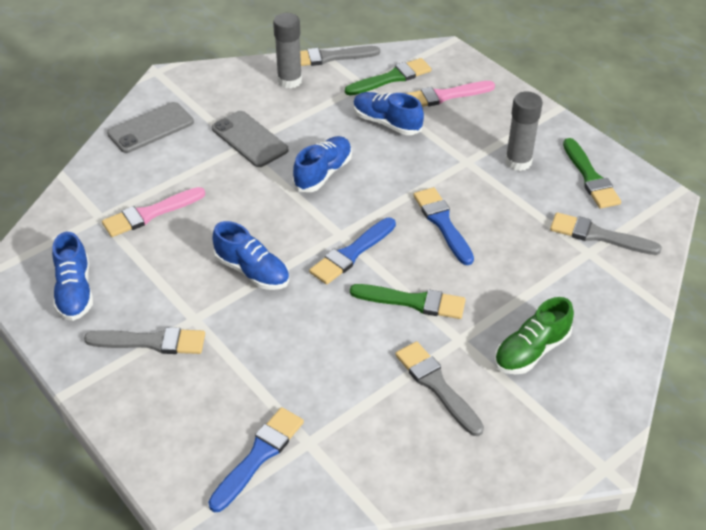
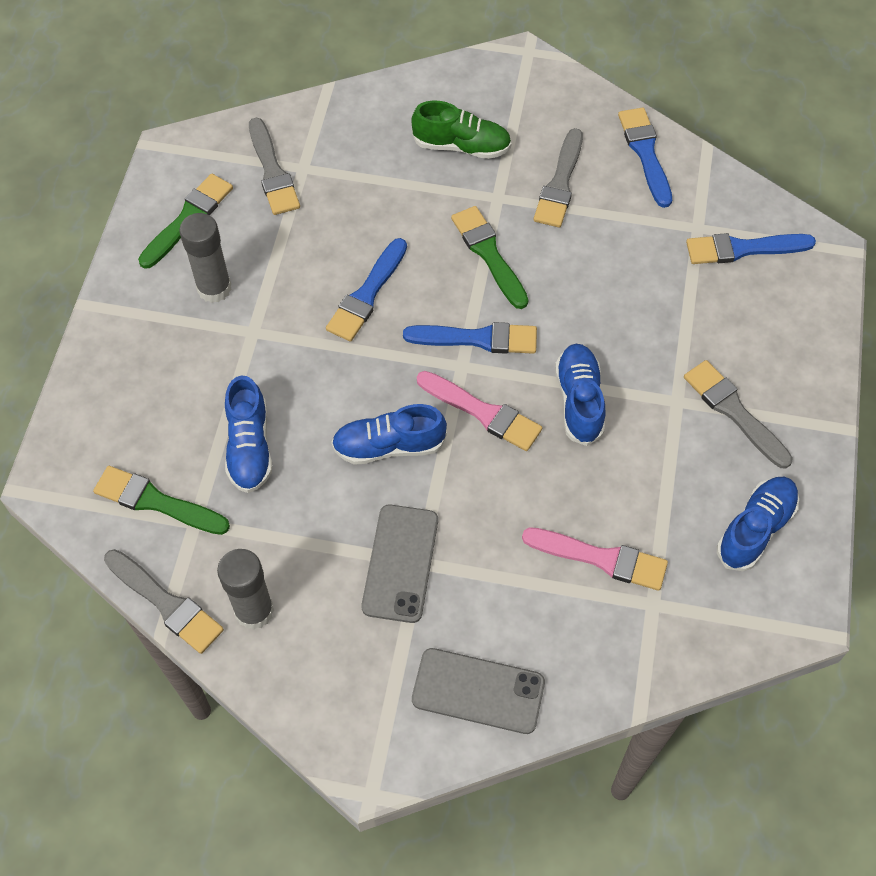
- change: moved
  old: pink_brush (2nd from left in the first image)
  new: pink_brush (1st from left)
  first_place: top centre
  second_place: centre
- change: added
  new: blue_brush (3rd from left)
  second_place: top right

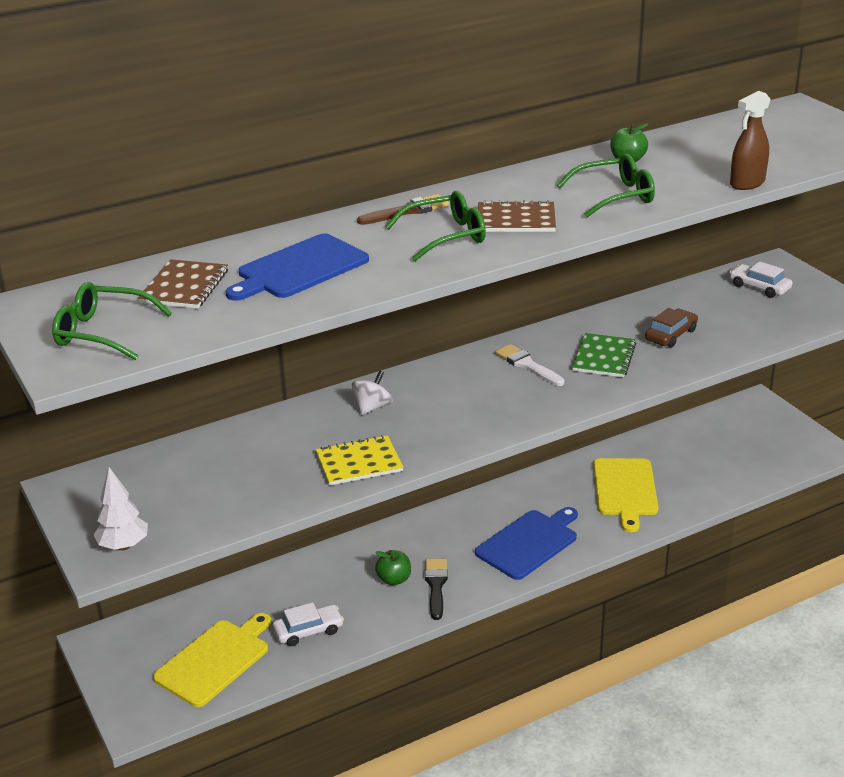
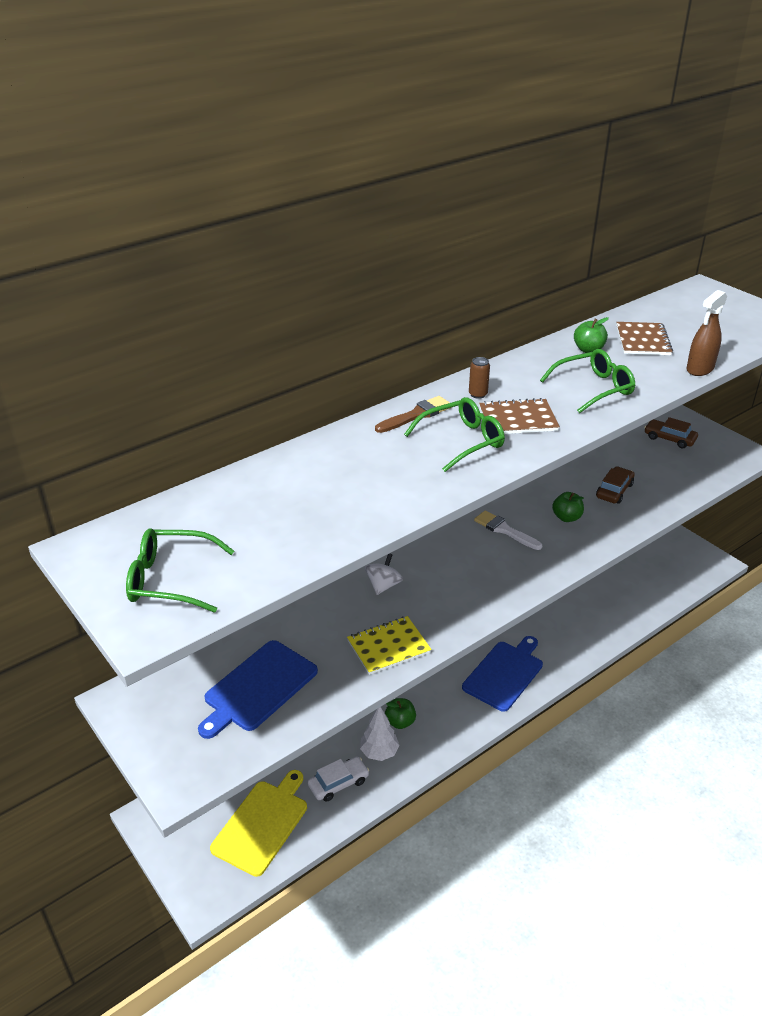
- change: moved
  old: white_tree
  first_place: middle left
  second_place: bottom centre
- change: moved
  old: brown_notebook (1st from left in the first image)
  new: brown_notebook (2nd from left)
  first_place: middle left
  second_place: top right
- change: moved
  old: blue_cutting_board (1st from left)
  first_place: centre
  second_place: bottom centre
- change: removed
  old: black_brush
  first_place: bottom centre
- change: replaced
  old: green_notebook
  new: green_apple (2nd from left)
  first_place: middle right
  second_place: middle right
- change: removed
  old: yellow_cutting_board (2nd from left)
  first_place: middle right
- change: recoloured
  old: white_car (2nd from left)
  new: brown_car (2nd from left)
  first_place: middle right
  second_place: middle right
- change: added
  new: brown_can
  second_place: centre

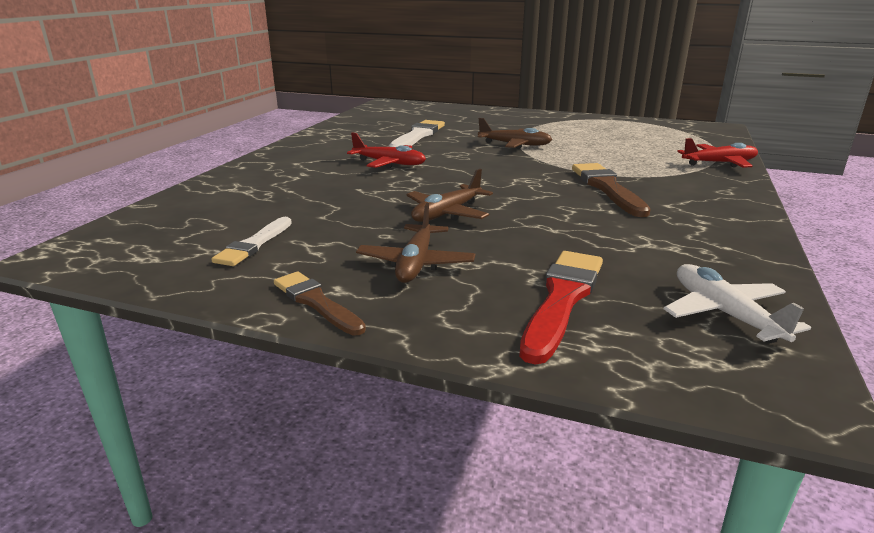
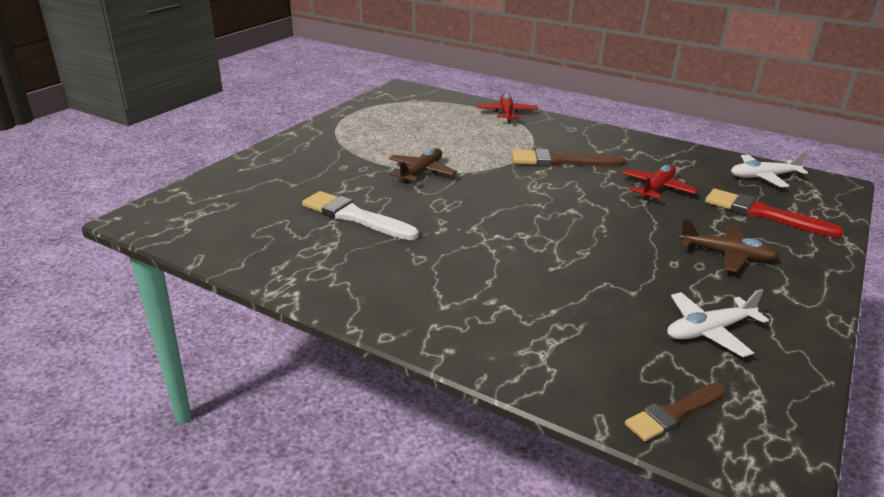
- change: replaced
  old: white_brush (1st from left)
  new: white_plane (1st from left)
  first_place: middle left
  second_place: middle right
- change: moved
  old: brown_brush (1st from left in the first image)
  new: brown_brush (2nd from left)
  first_place: centre
  second_place: bottom right
- change: moved
  old: red_plane (1st from left in the first image)
  new: red_plane (2nd from left)
  first_place: top centre
  second_place: middle right
- change: removed
  old: brown_plane (2nd from left)
  first_place: centre

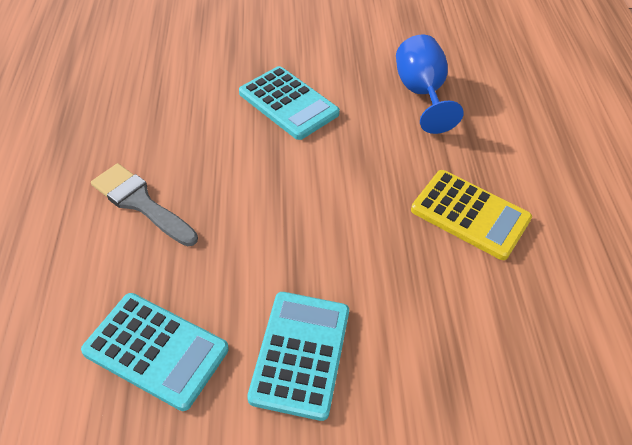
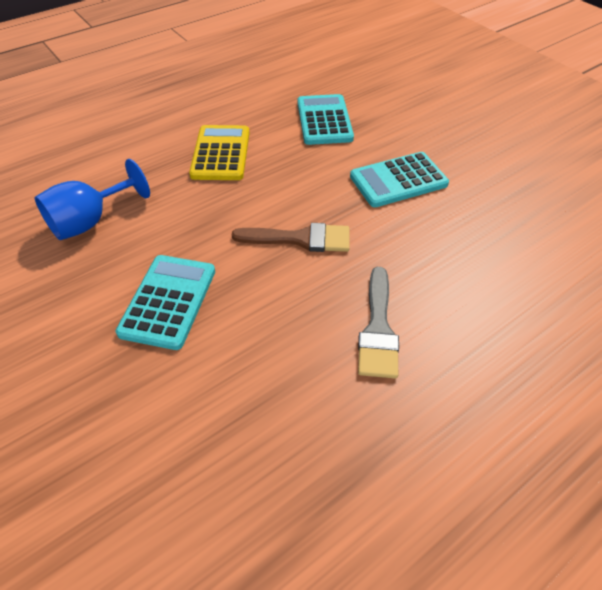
- change: moved
  old: turquoise_calculator (1st from left in the first image)
  new: turquoise_calculator (2nd from left)
  first_place: bottom left
  second_place: top centre
- change: added
  new: brown_brush
  second_place: centre

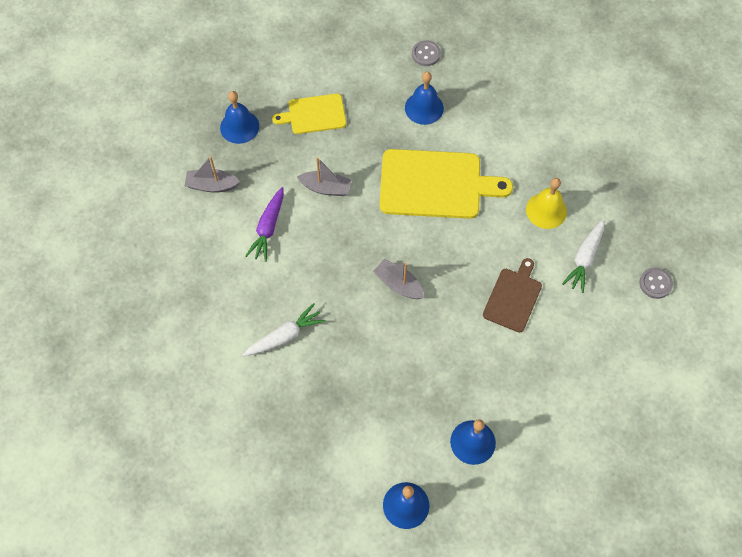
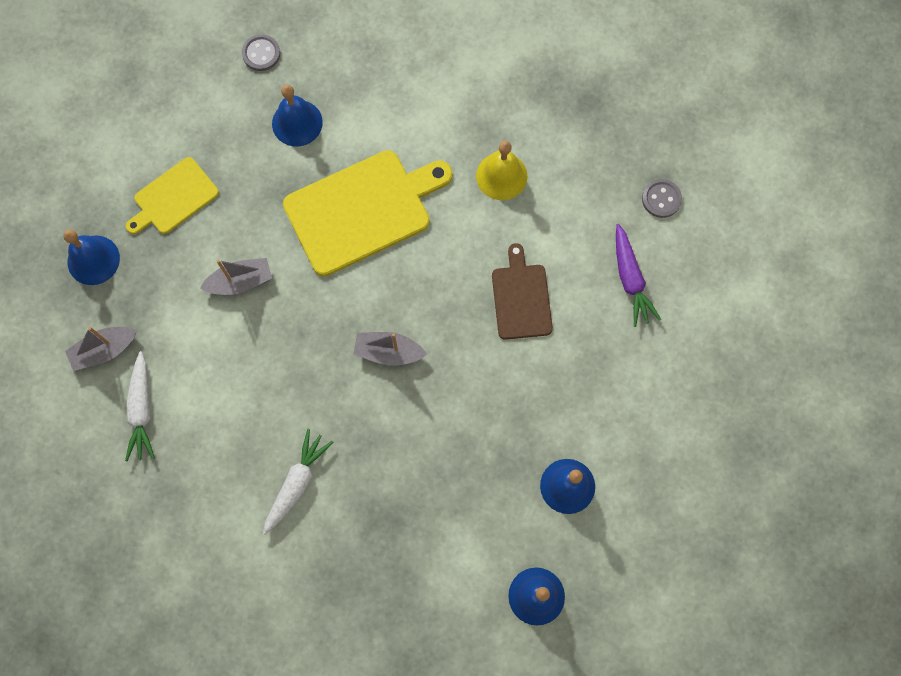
- change: moved
  old: purple_carrot
  first_place: centre
  second_place: middle right
- change: moved
  old: white_carrot (2nd from left in the first image)
  new: white_carrot (1st from left)
  first_place: middle right
  second_place: middle left

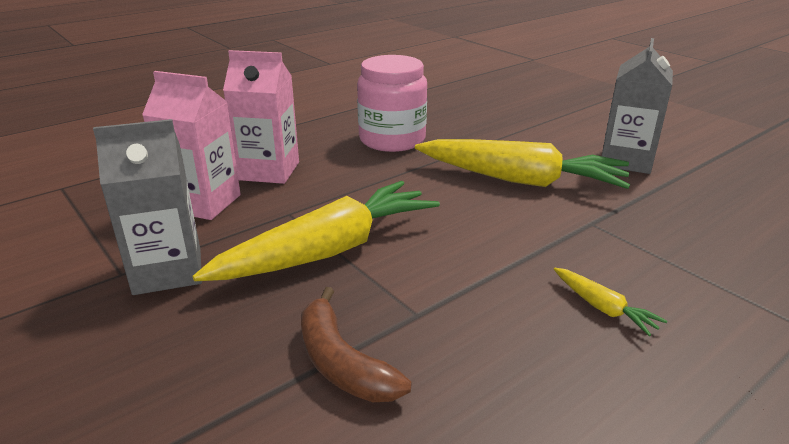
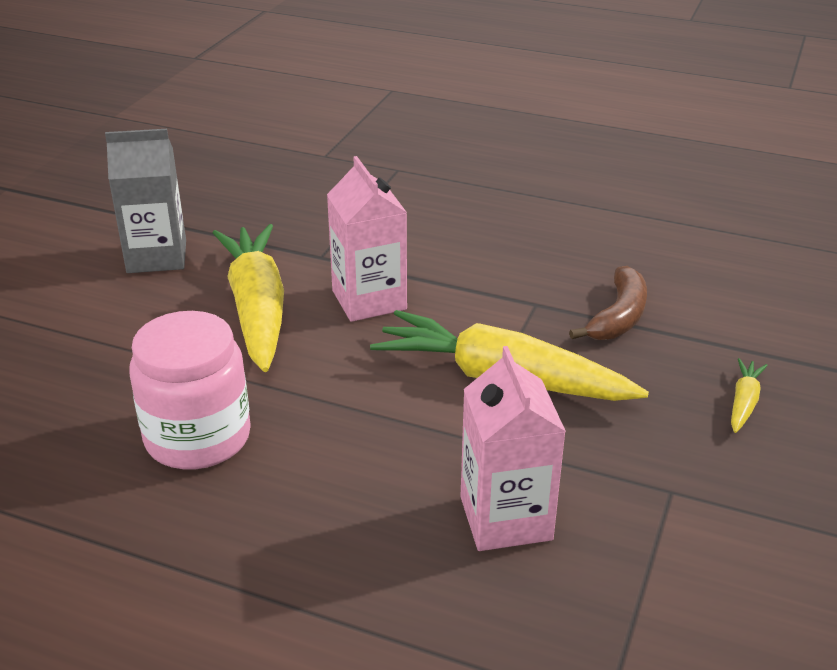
- change: removed
  old: grey_carton (1st from left)
  first_place: middle left
- change: moved
  old: pink_carton (2nd from left in the first image)
  new: pink_carton (1st from left)
  first_place: top left
  second_place: centre
- change: moved
  old: yellow_carrot (3rd from left)
  first_place: bottom right
  second_place: middle right

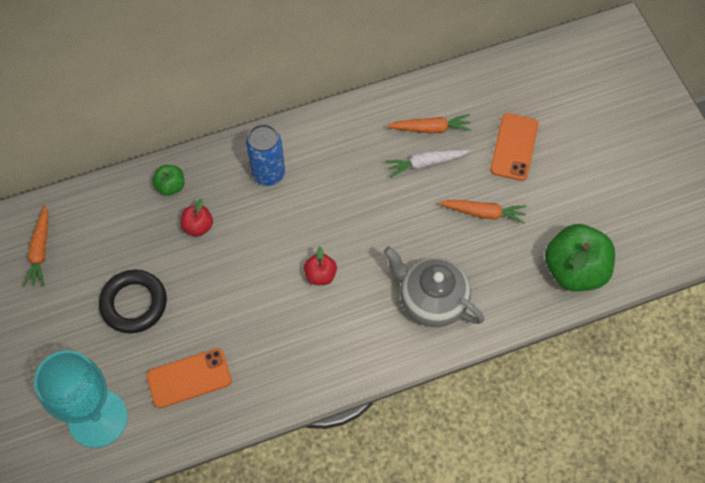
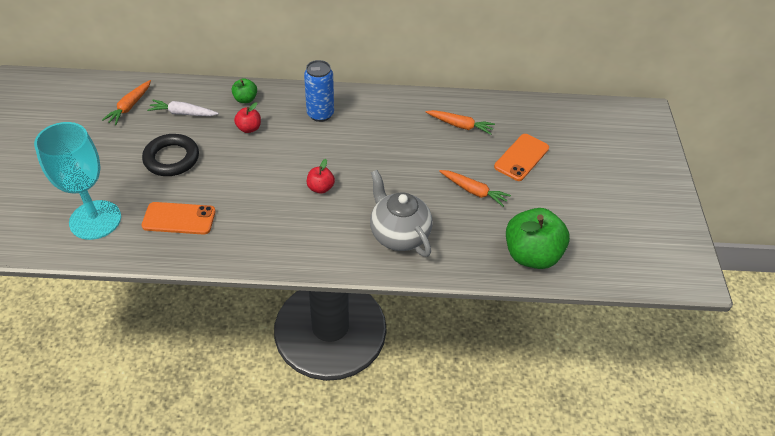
- change: moved
  old: white_carrot
  first_place: centre
  second_place: top left

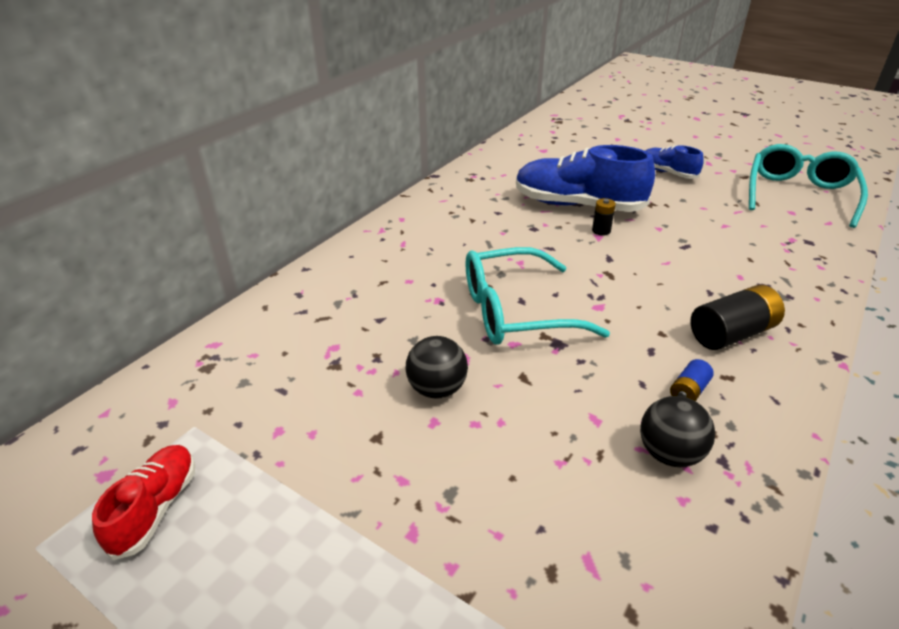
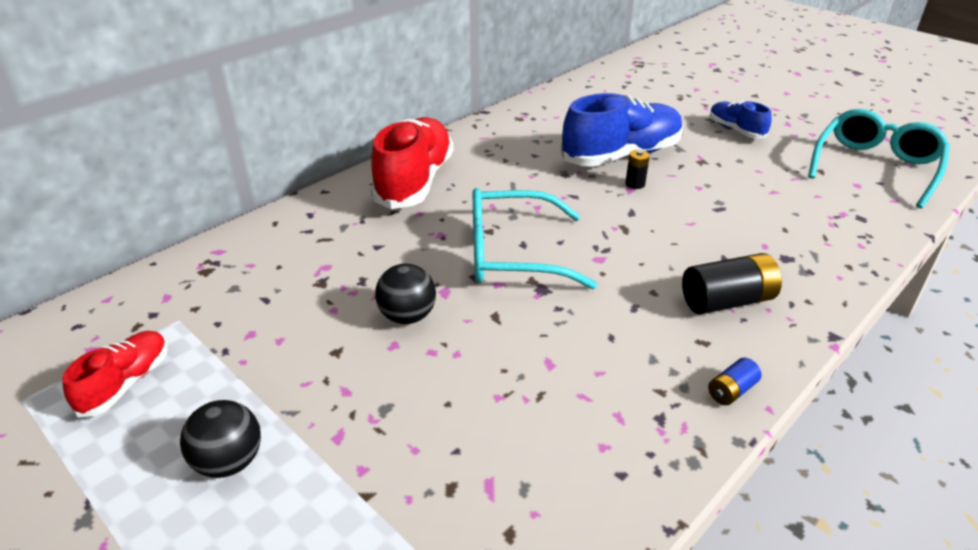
- change: turned
  old: blue_shoe (1st from left)
  first_place: top centre
  second_place: top centre
  degrees: 120
- change: moved
  old: black_ball (2nd from left in the first image)
  new: black_ball (1st from left)
  first_place: bottom right
  second_place: bottom left
- change: moved
  old: blue_battery
  first_place: middle right
  second_place: bottom right
- change: added
  new: red_shoe (2nd from left)
  second_place: top centre

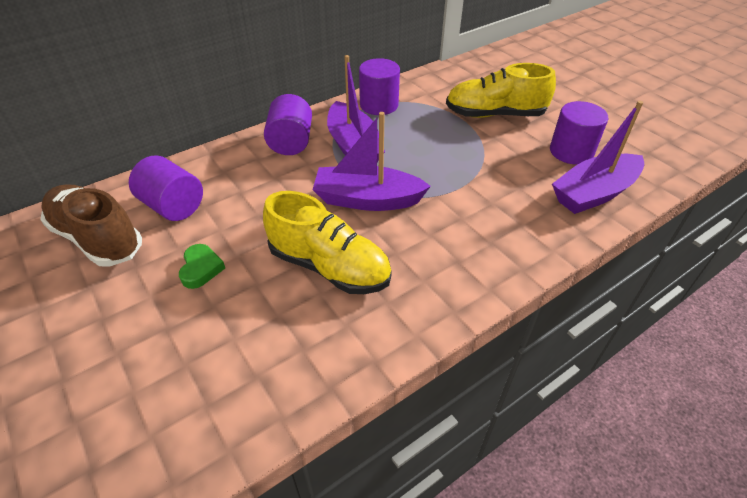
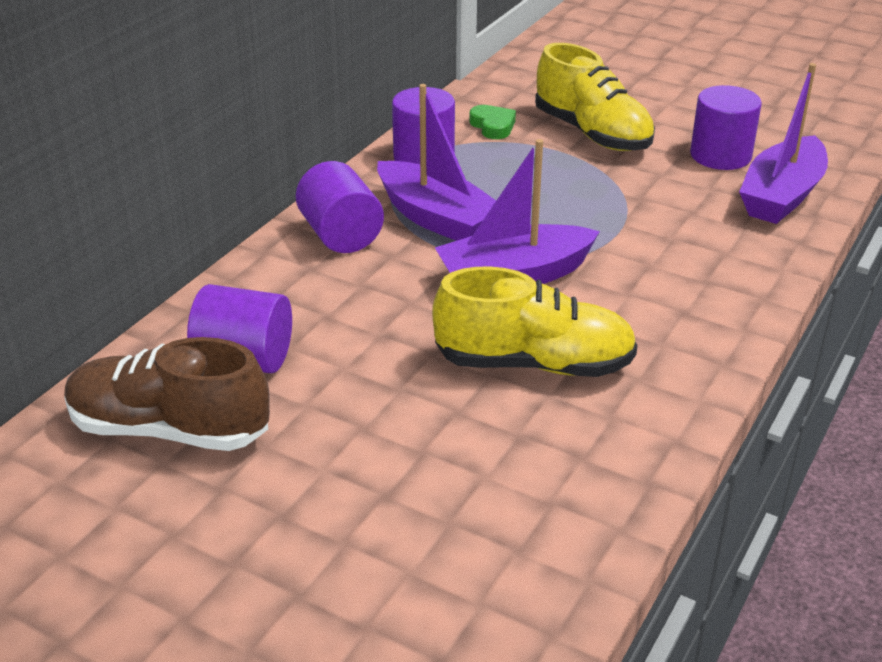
- change: moved
  old: green_heart
  first_place: middle left
  second_place: top centre
- change: turned
  old: yellow_shoe (2nd from left)
  first_place: top right
  second_place: top right
  degrees: -105

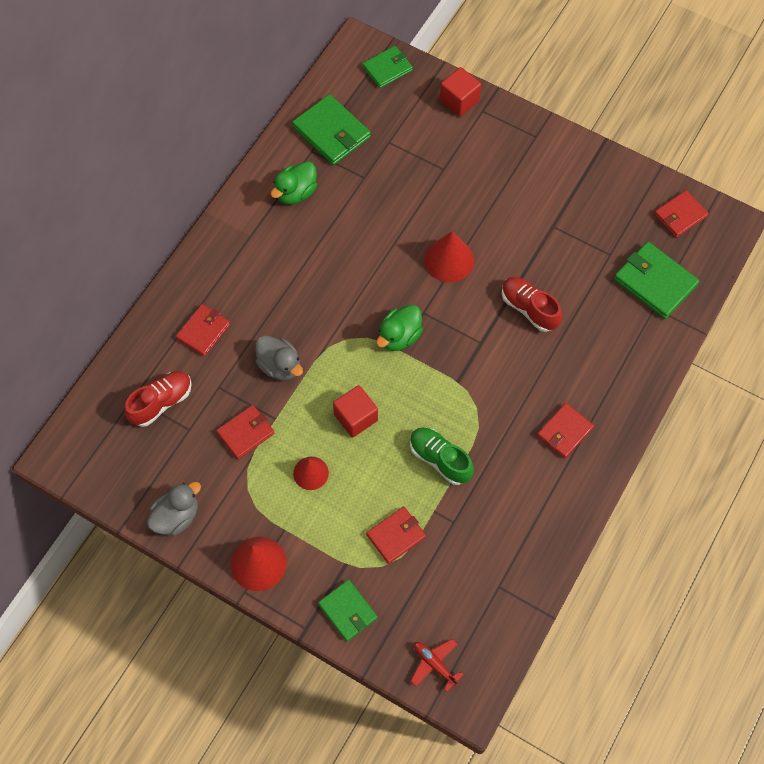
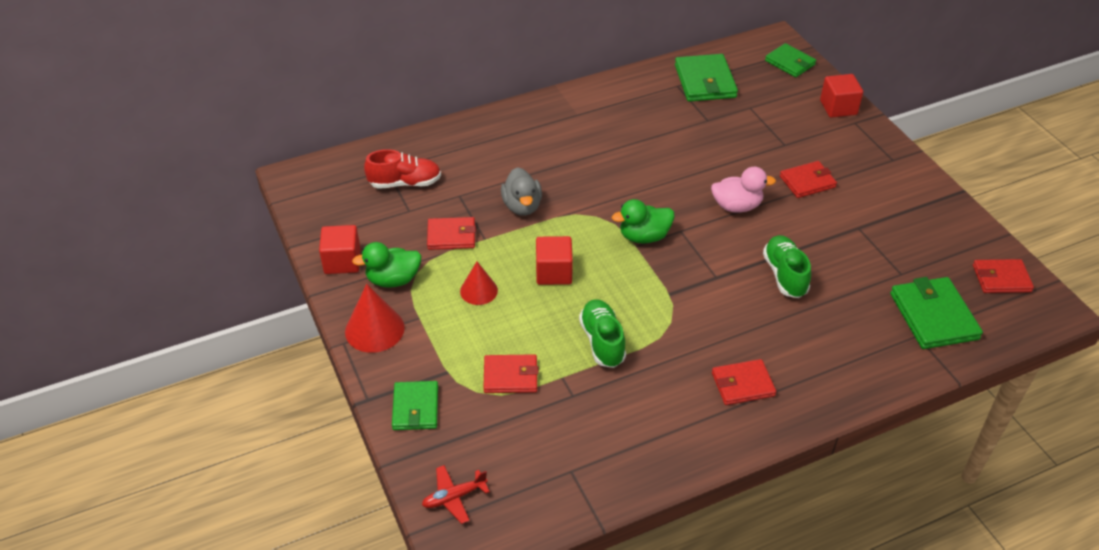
- change: replaced
  old: grey_duck (1st from left)
  new: red_cube (1st from left)
  first_place: middle left
  second_place: middle left
- change: moved
  old: red_wallet (1st from left in the first image)
  new: red_wallet (4th from left)
  first_place: middle left
  second_place: top right
- change: moved
  old: green_duck (1st from left)
  first_place: top centre
  second_place: centre
- change: turned
  old: green_wallet (3rd from left)
  first_place: top centre
  second_place: top right
  degrees: 45
- change: turned
  old: red_plane
  first_place: bottom centre
  second_place: bottom centre
  degrees: -105
- change: replaced
  old: red_cone (3rd from left)
  new: pink_duck
  first_place: centre
  second_place: middle right
- change: recoloured
  old: red_shoe (2nd from left)
  new: green_shoe (2nd from left)
  first_place: middle right
  second_place: middle right

